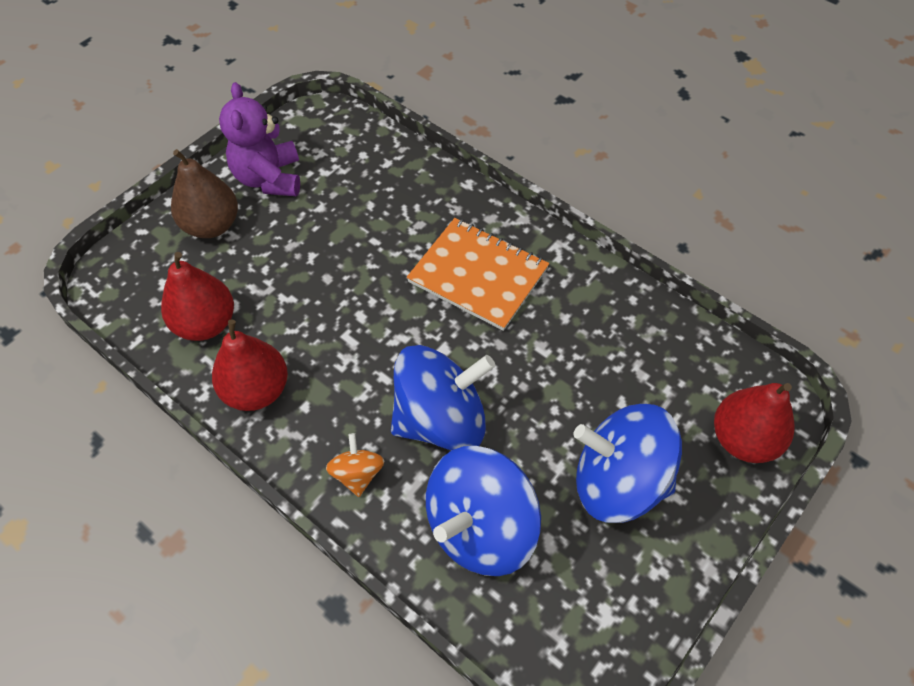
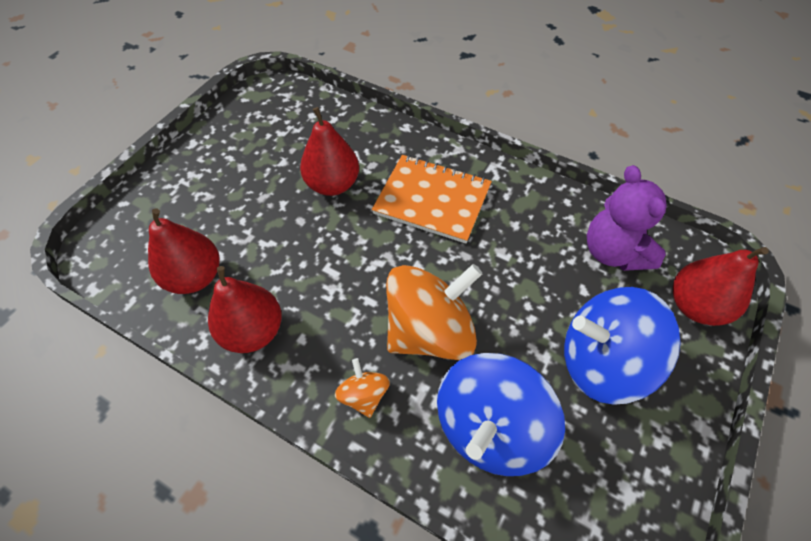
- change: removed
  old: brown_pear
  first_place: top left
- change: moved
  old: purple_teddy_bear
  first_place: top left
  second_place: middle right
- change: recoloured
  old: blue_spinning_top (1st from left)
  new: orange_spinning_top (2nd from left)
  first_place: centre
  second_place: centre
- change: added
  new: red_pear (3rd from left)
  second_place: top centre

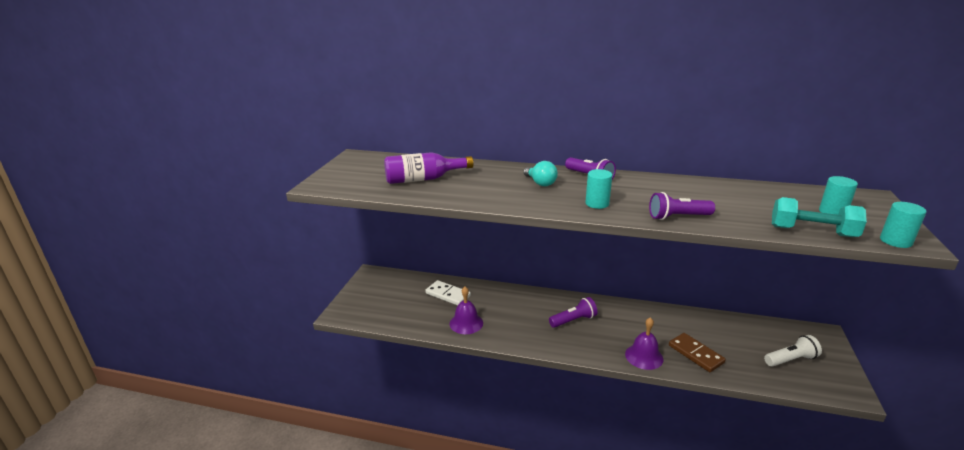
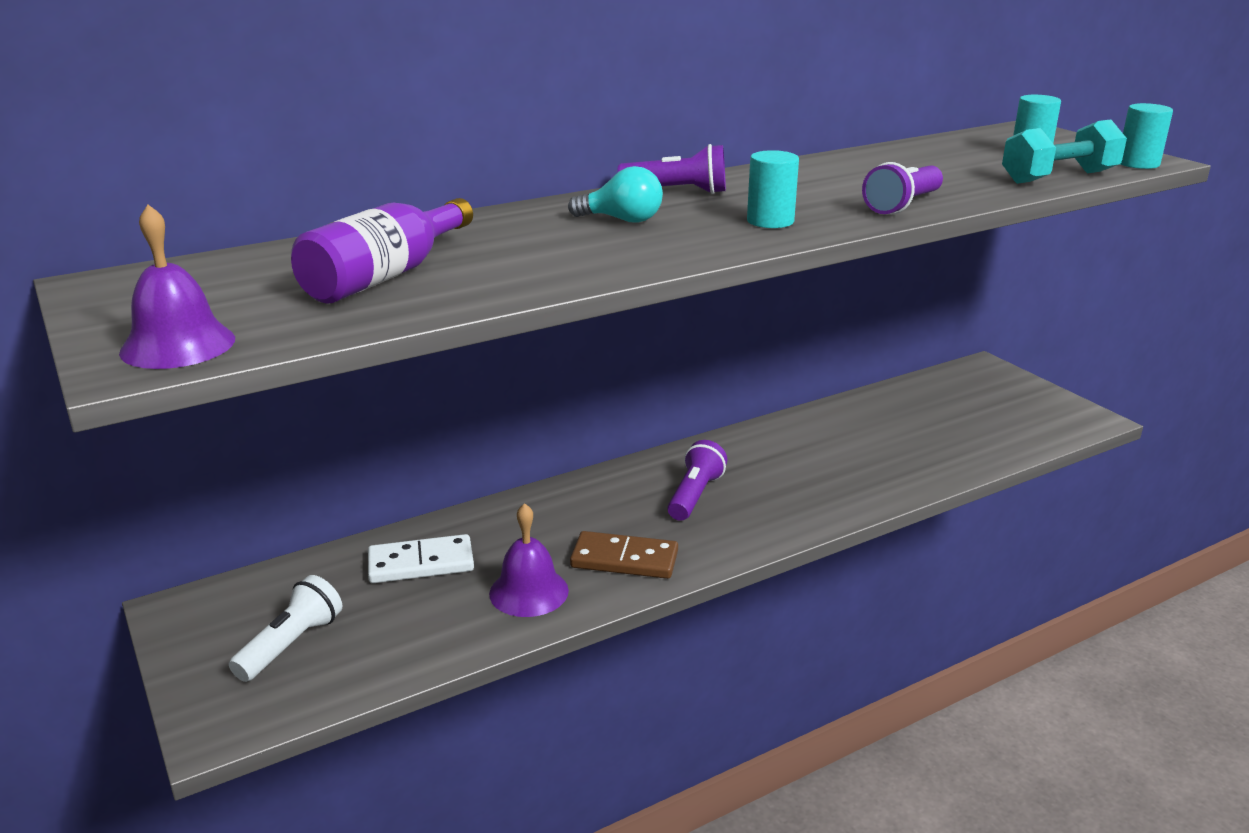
- change: moved
  old: purple_bell (2nd from left in the first image)
  new: purple_bell (1st from left)
  first_place: bottom right
  second_place: middle left
- change: moved
  old: brown_domino
  first_place: bottom right
  second_place: centre
- change: moved
  old: white_flashlight
  first_place: bottom right
  second_place: bottom left

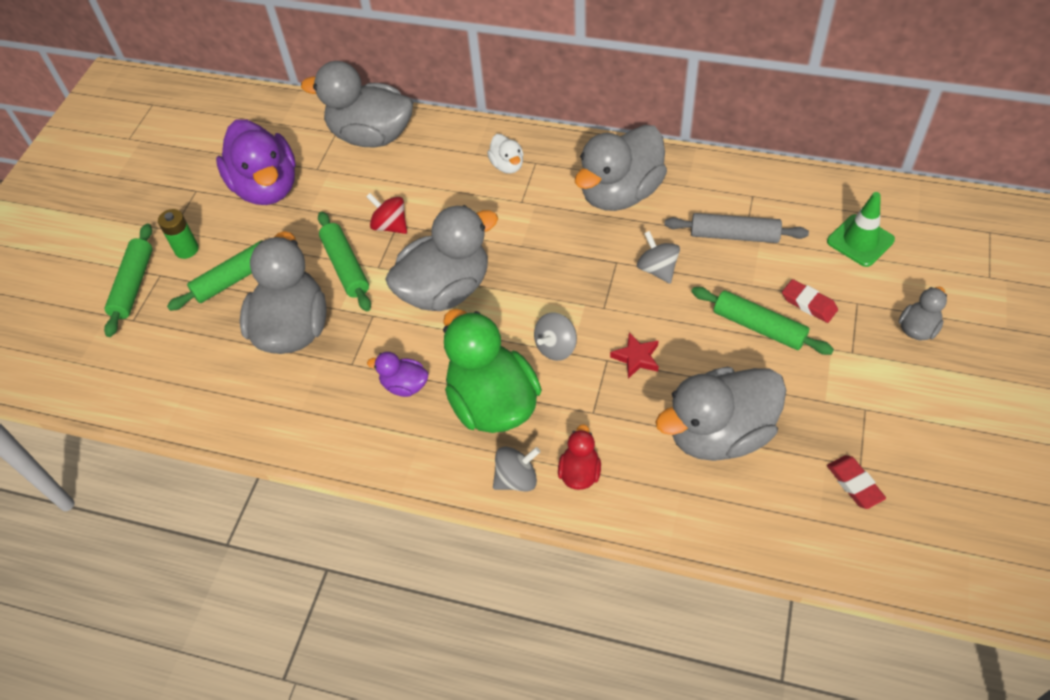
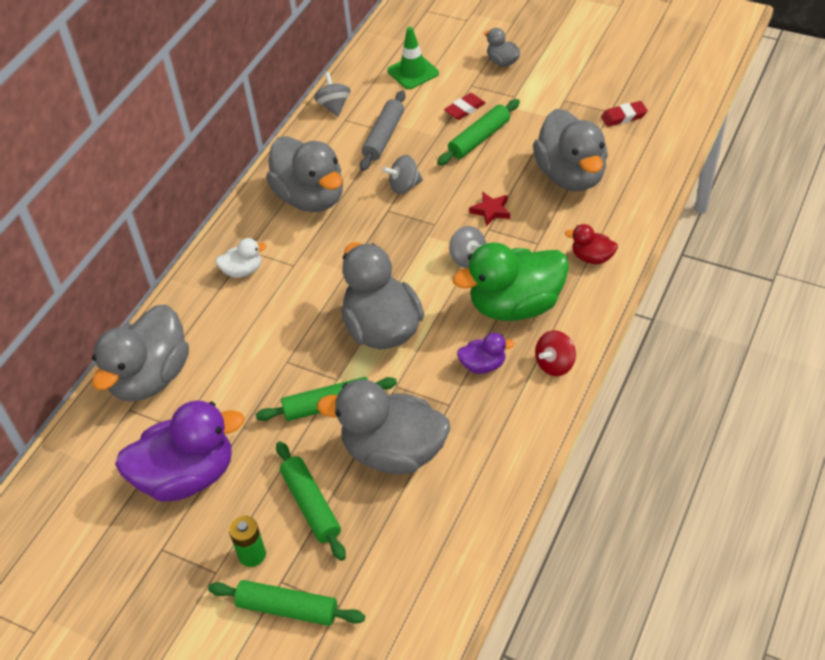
- change: moved
  old: red_spinning_top
  first_place: top centre
  second_place: middle right
- change: turned
  old: purple_duck (2nd from left)
  first_place: centre
  second_place: centre
  degrees: -120
- change: moved
  old: grey_spinning_top (1st from left)
  first_place: bottom centre
  second_place: top centre

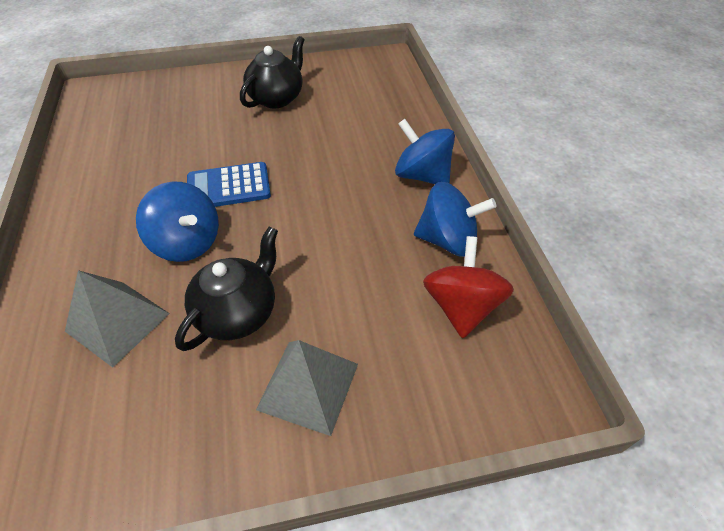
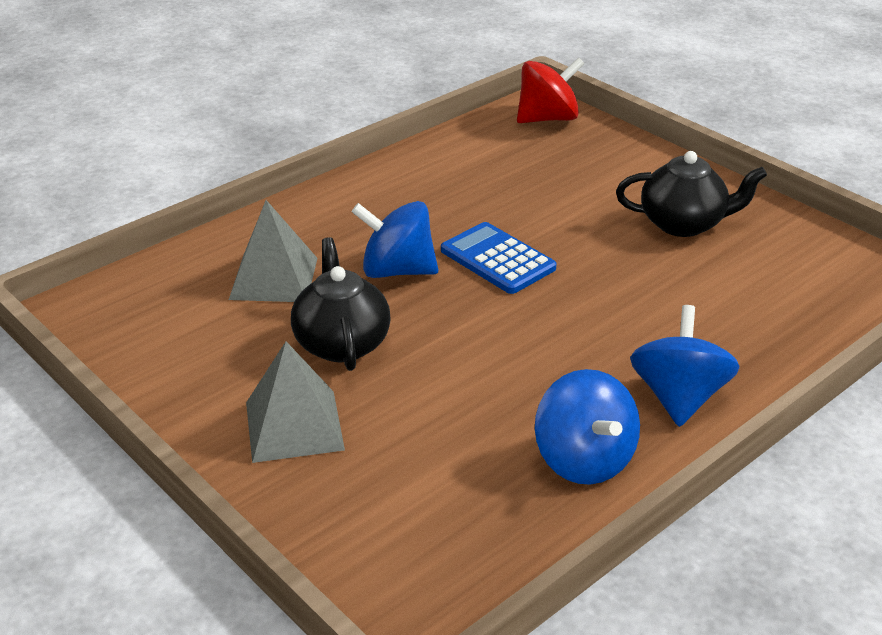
- change: turned
  old: blue_spinning_top (1st from left)
  first_place: middle left
  second_place: centre
  degrees: 90
- change: turned
  old: black_teapot (1st from left)
  first_place: middle left
  second_place: centre
  degrees: -105
- change: moved
  old: red_spinning_top
  first_place: centre
  second_place: top centre

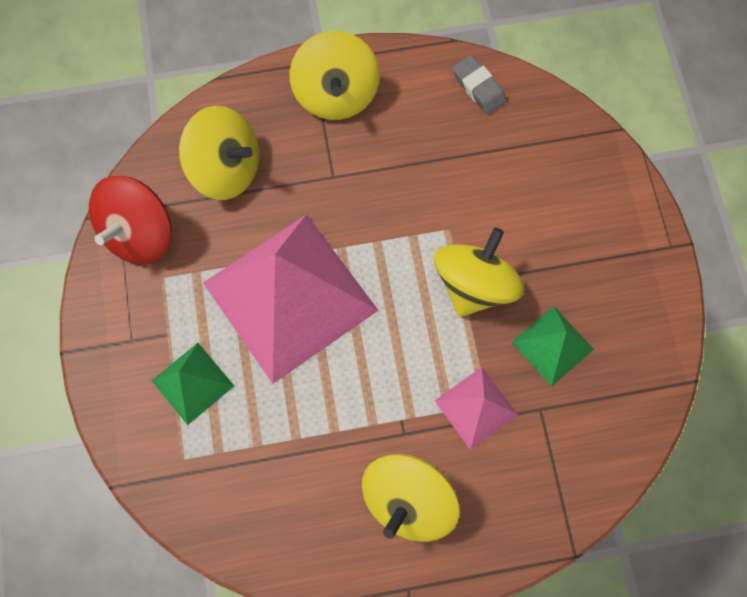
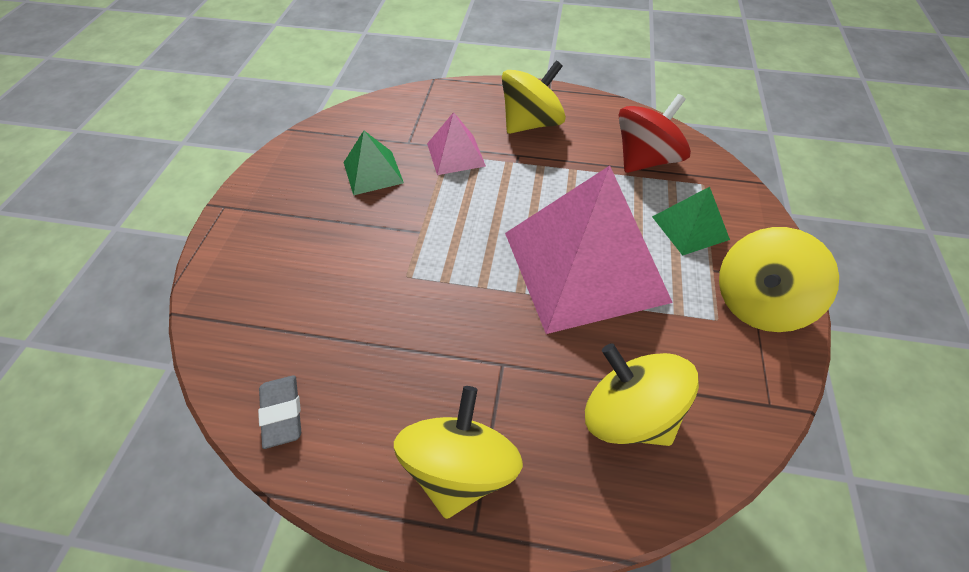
- change: moved
  old: red_spinning_top
  first_place: middle left
  second_place: top right
- change: moved
  old: yellow_spinning_top (4th from left)
  first_place: centre
  second_place: middle right

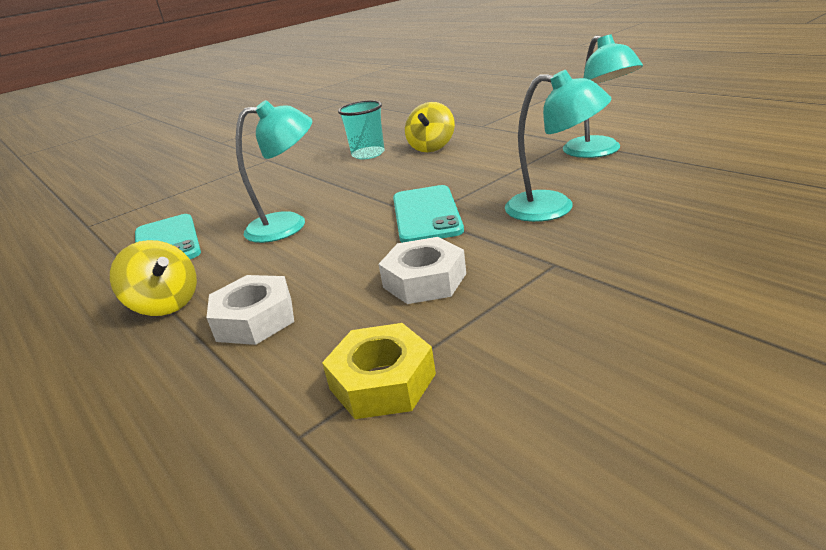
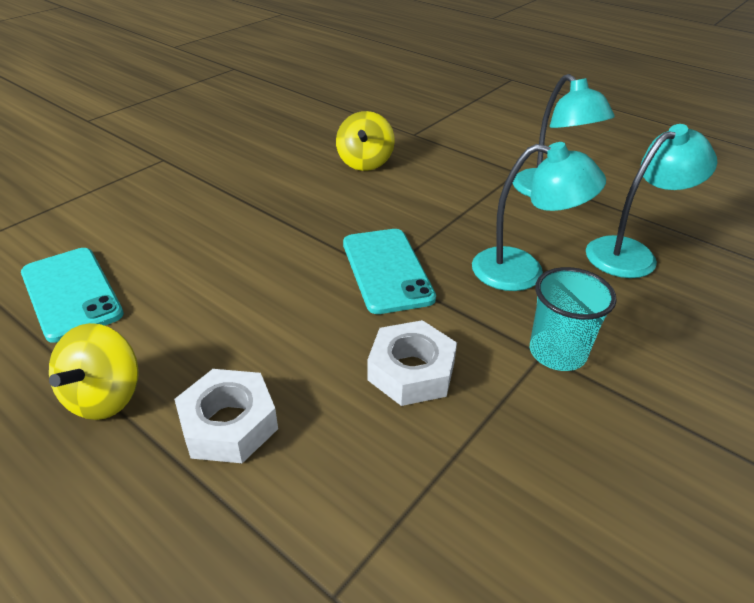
- change: turned
  old: yellow_spinning_top (1st from left)
  first_place: middle left
  second_place: middle left
  degrees: 75
- change: moved
  old: turquoise_lamp (1st from left in the first image)
  new: turquoise_lamp (3rd from left)
  first_place: top left
  second_place: middle right
- change: removed
  old: yellow_nut
  first_place: bottom centre
- change: moved
  old: turquoise_cup
  first_place: top centre
  second_place: middle right

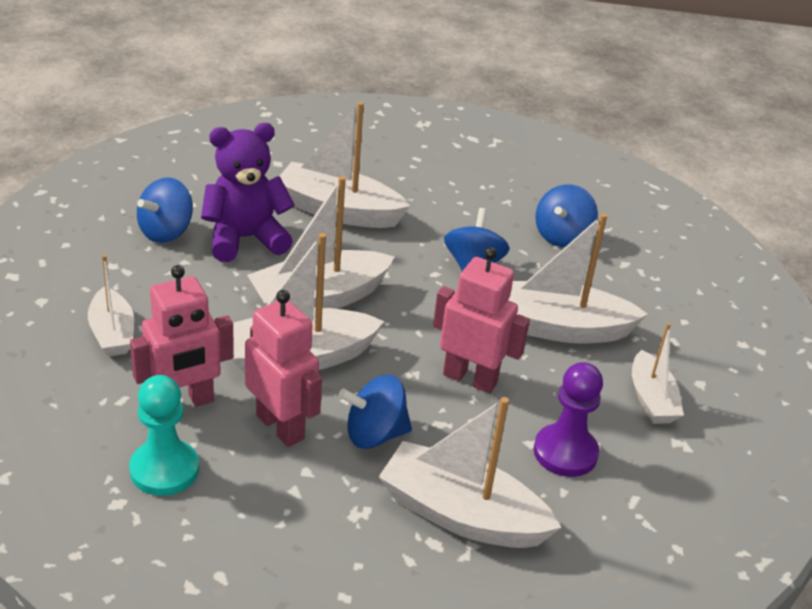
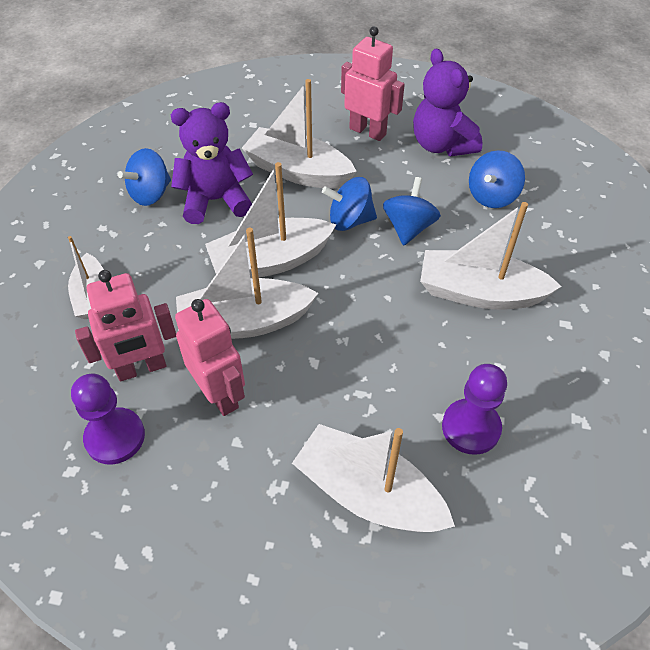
- change: recoloured
  old: turquoise_pawn
  new: purple_pawn (1st from left)
  first_place: bottom left
  second_place: middle left
- change: moved
  old: blue_spinning_top (2nd from left)
  first_place: bottom centre
  second_place: top centre
- change: moved
  old: pink_robot (3rd from left)
  first_place: centre
  second_place: top centre
- change: removed
  old: white_boat (7th from left)
  first_place: middle right
- change: added
  new: purple_teddy_bear (2nd from left)
  second_place: top right

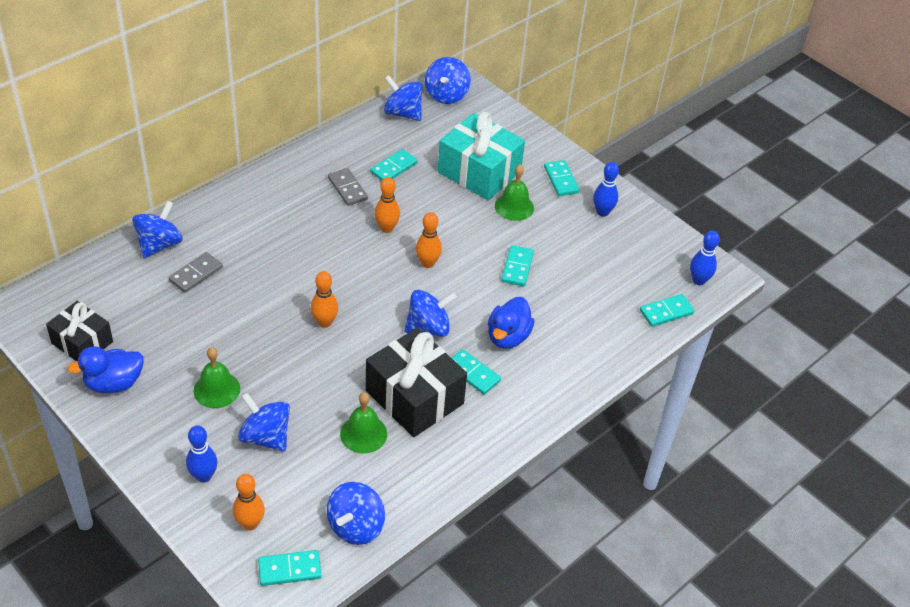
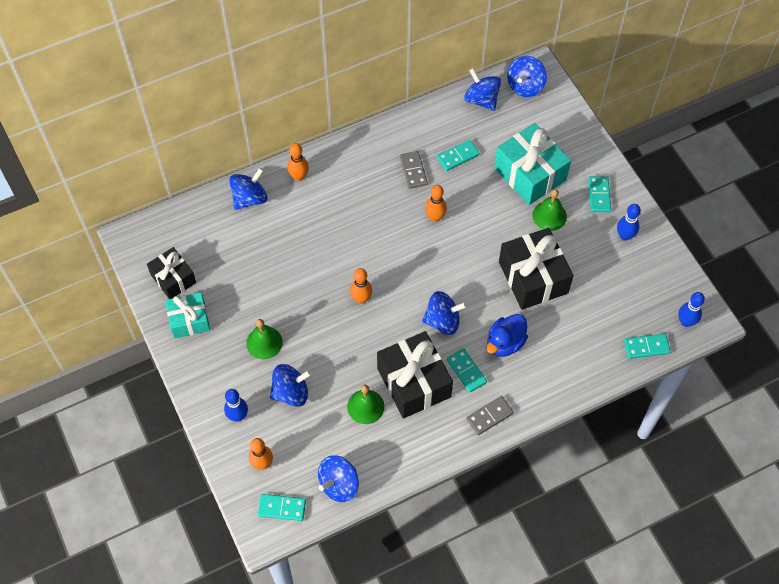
- change: replaced
  old: blue_duck (1st from left)
  new: turquoise_gift (1st from left)
  first_place: middle left
  second_place: middle left
- change: moved
  old: grey_domino (1st from left in the first image)
  new: grey_domino (2nd from left)
  first_place: middle left
  second_place: bottom centre
- change: turned
  old: blue_spinning_top (2nd from left)
  first_place: bottom left
  second_place: centre
  degrees: 105
- change: moved
  old: orange_bowling_pin (4th from left in the first image)
  new: orange_bowling_pin (2nd from left)
  first_place: centre
  second_place: top centre
- change: replaced
  old: turquoise_domino (4th from left)
  new: black_gift (3rd from left)
  first_place: centre
  second_place: middle right

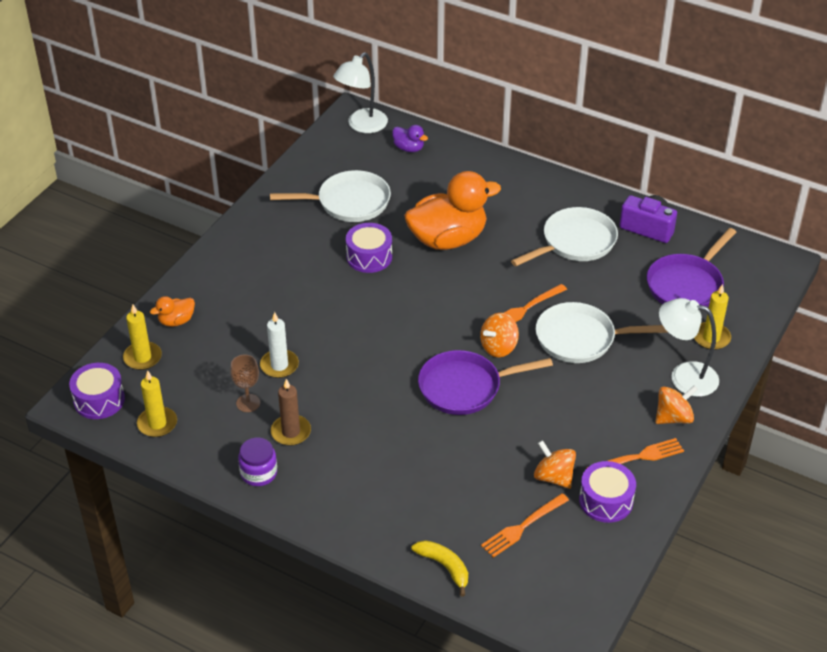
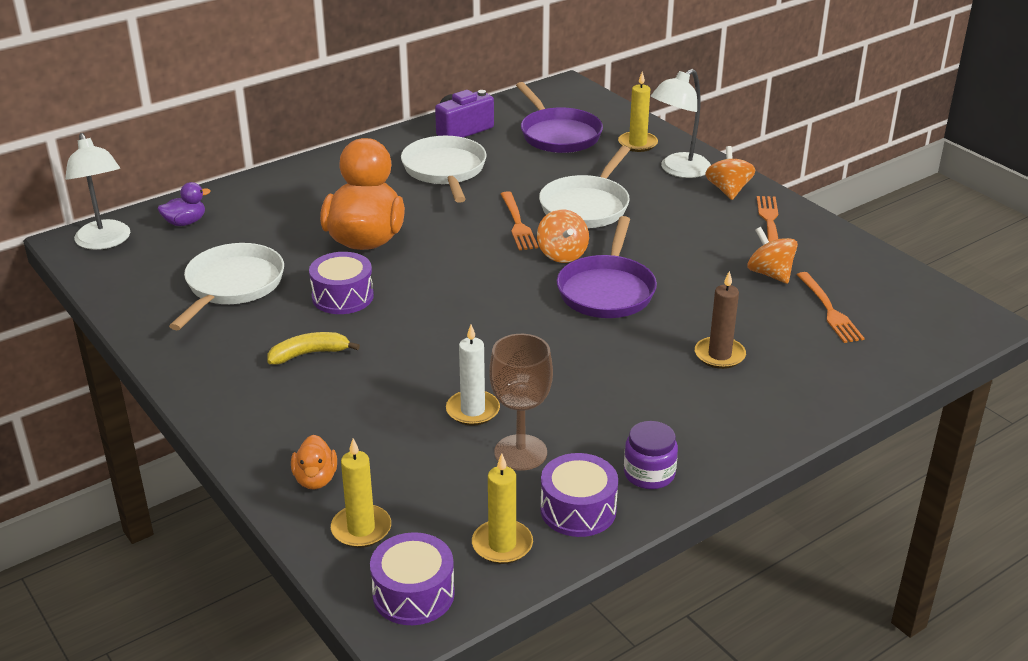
- change: resized
  old: brown_goblet
  first_place: middle left
  second_place: centre
  factor: 1.55
- change: moved
  old: brown_candle
  first_place: centre
  second_place: middle right
- change: moved
  old: yellow_banana
  first_place: bottom centre
  second_place: middle left
- change: turned
  old: orange_spinning_top (2nd from left in the first image)
  first_place: bottom right
  second_place: middle right
  degrees: 75
- change: moved
  old: purple_drum (3rd from left)
  first_place: bottom right
  second_place: bottom centre

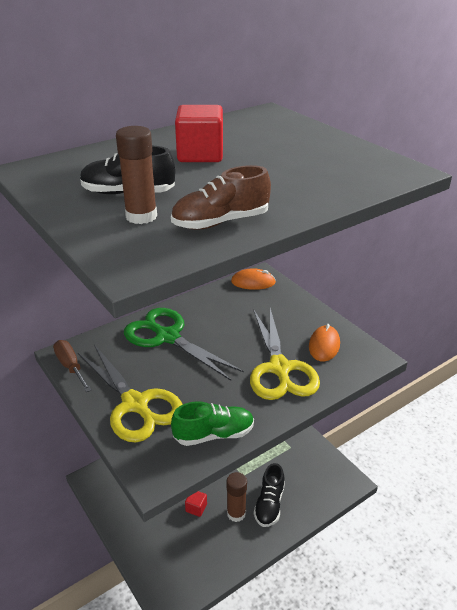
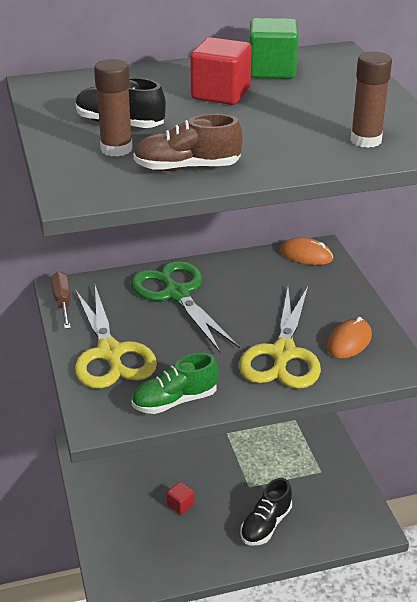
- change: turned
  old: green_shoe
  first_place: bottom centre
  second_place: centre
  degrees: 150
- change: moved
  old: brown_glue_stick (2nd from left)
  first_place: bottom centre
  second_place: top right
- change: added
  new: green_cube
  second_place: top centre

